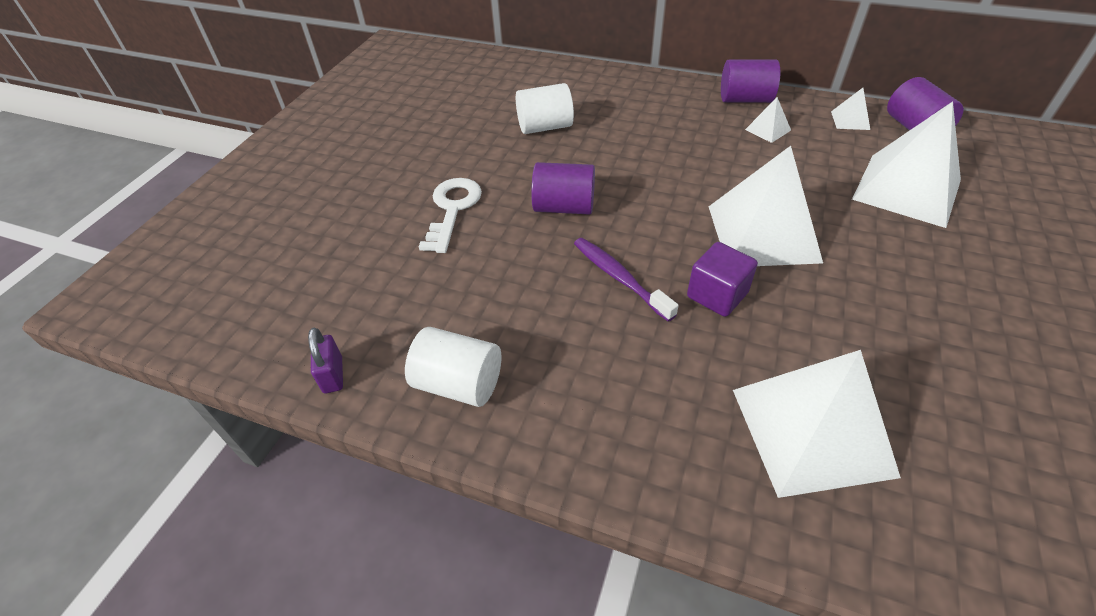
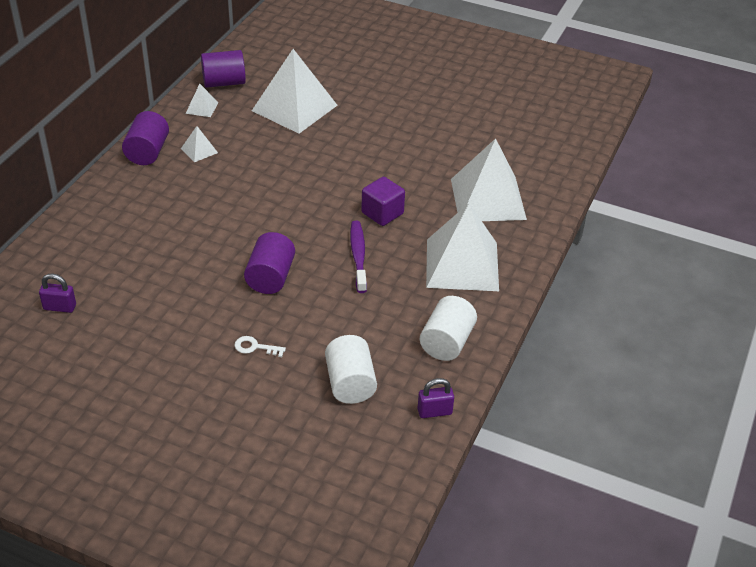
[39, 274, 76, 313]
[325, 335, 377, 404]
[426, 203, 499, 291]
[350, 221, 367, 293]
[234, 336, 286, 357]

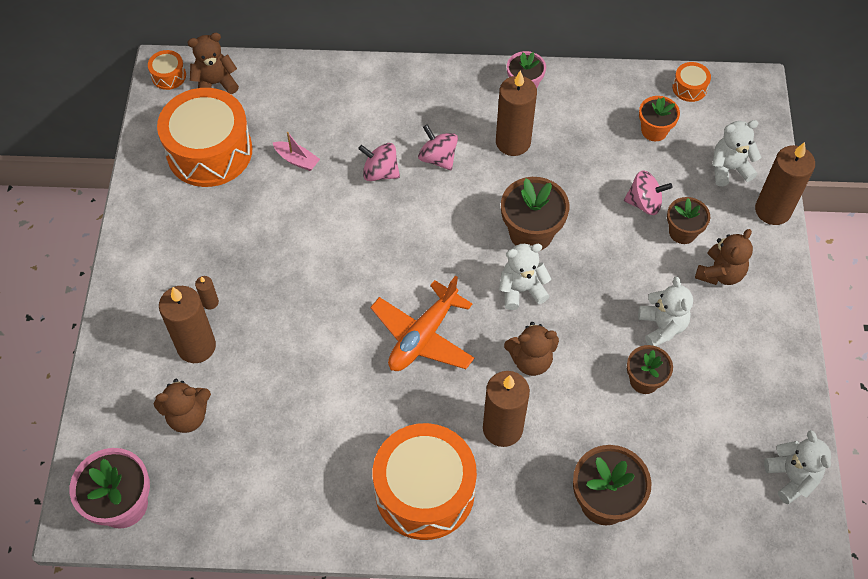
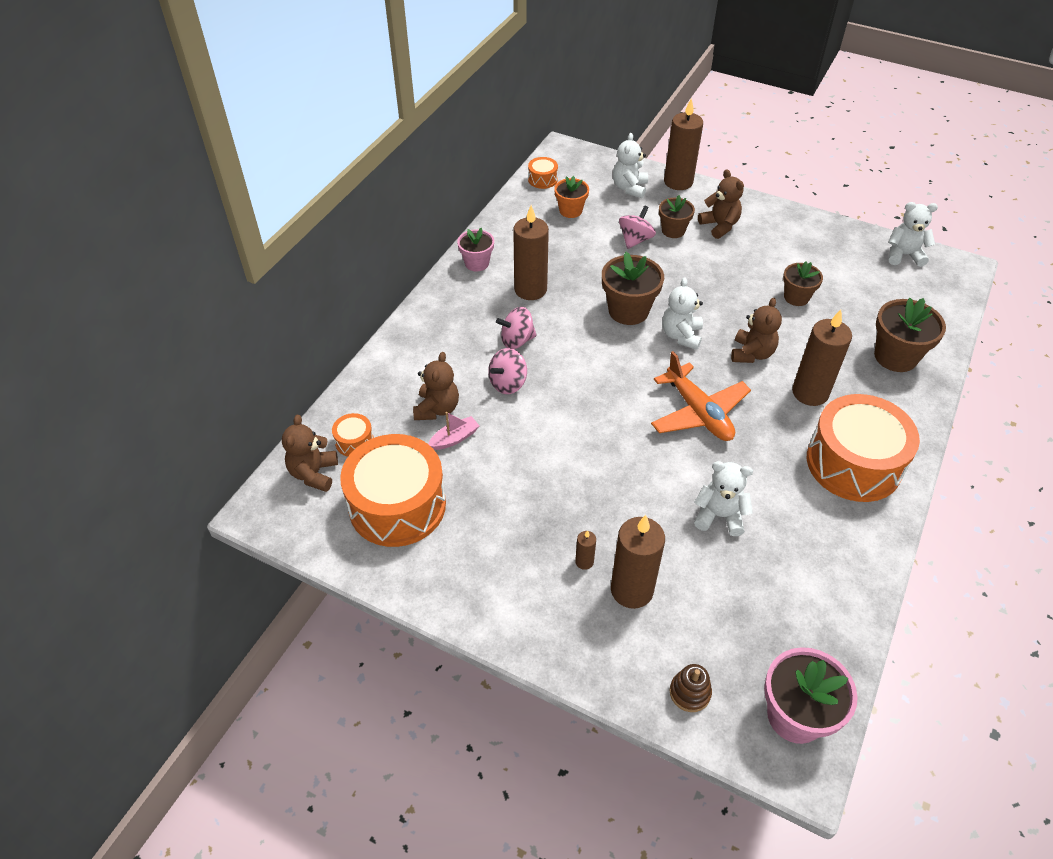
[670, 664, 712, 712]
[332, 413, 374, 457]
[413, 352, 459, 420]
[694, 461, 753, 536]

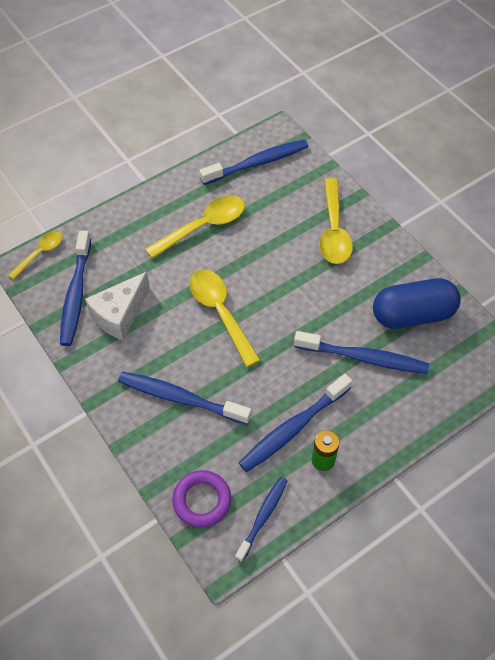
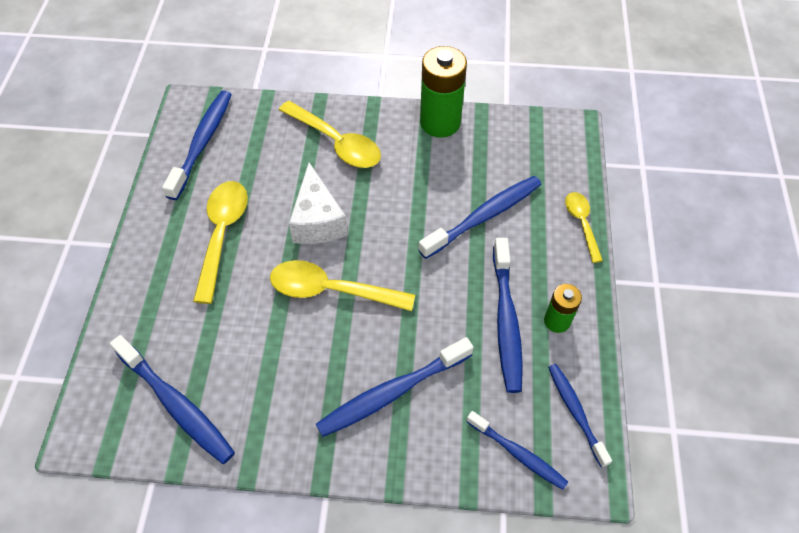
[373, 278, 461, 329] (first image)
[420, 46, 467, 138]
[565, 192, 603, 263]
[289, 162, 348, 244]
[466, 411, 568, 490]

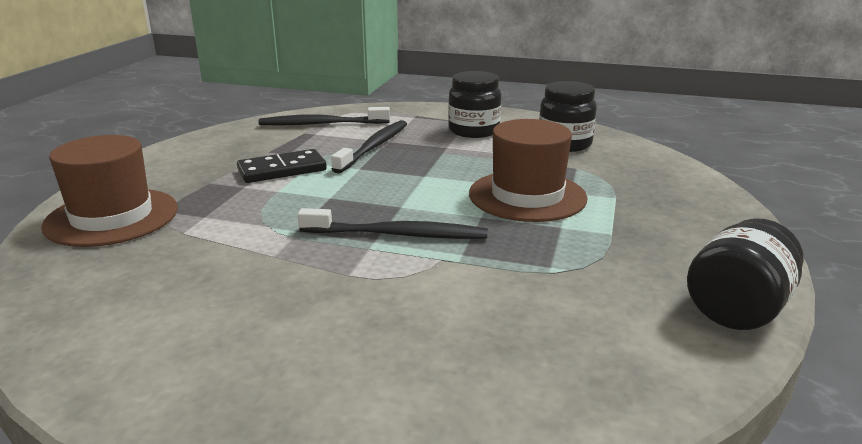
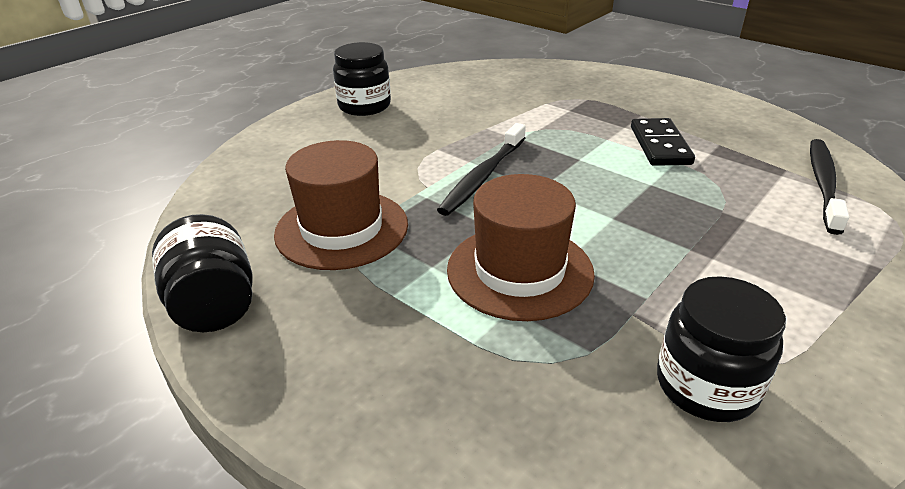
[331, 120, 407, 173] (first image)
[274, 140, 408, 270]
[333, 42, 391, 116]

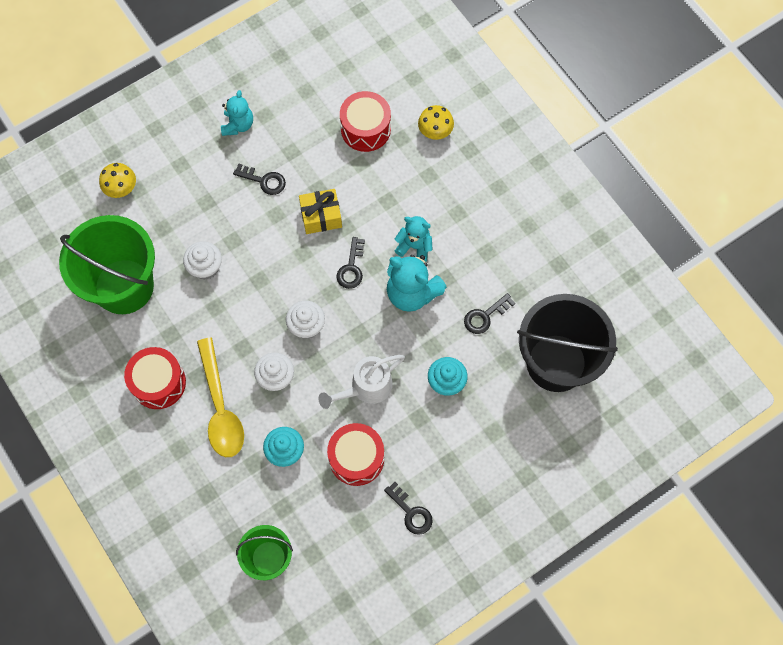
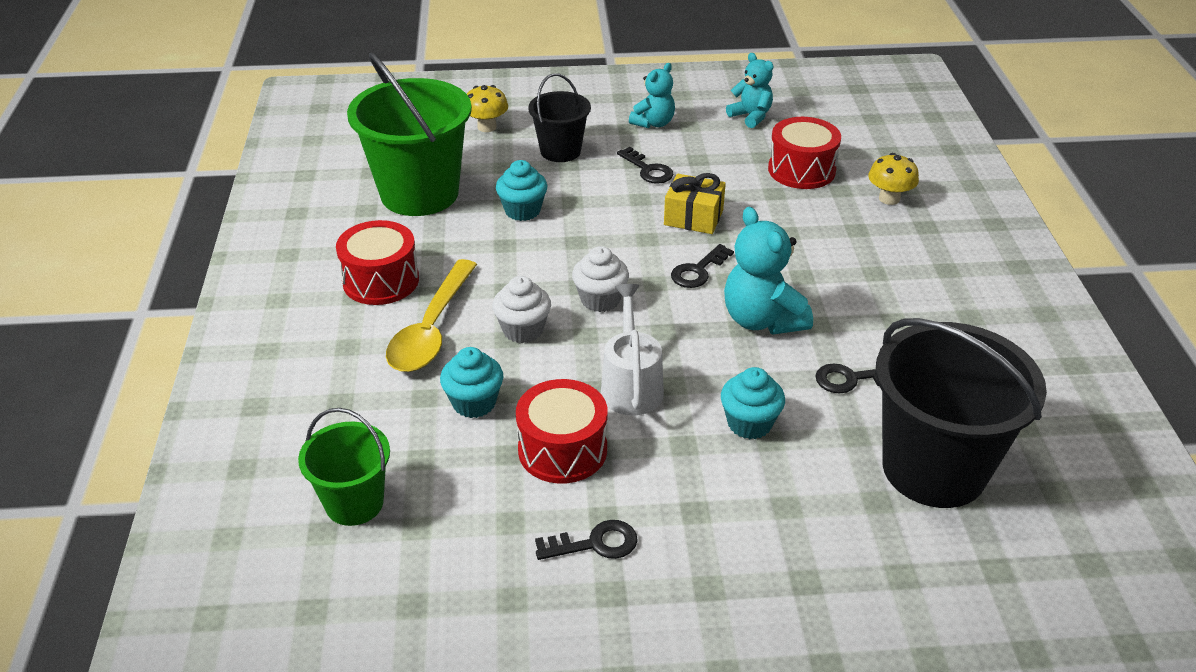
[528, 73, 591, 162]
[726, 53, 774, 128]
[496, 160, 547, 221]
[601, 284, 664, 416]
[535, 520, 638, 560]

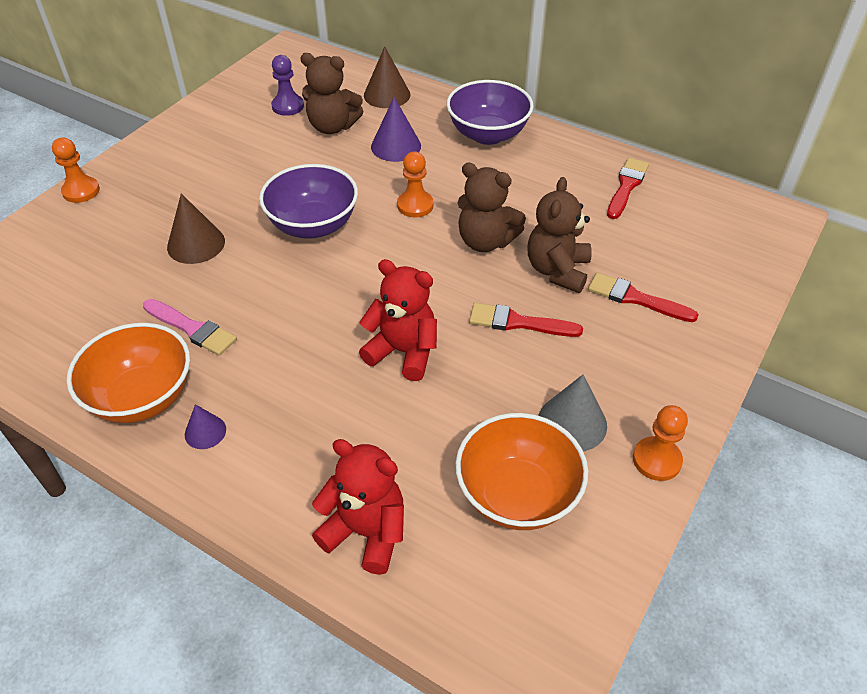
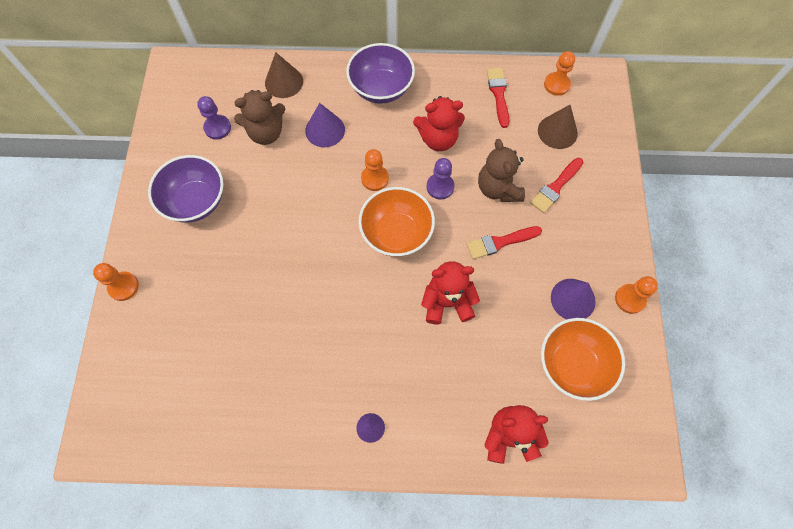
[143, 299, 237, 356] (first image)
[413, 96, 465, 151]
[544, 51, 575, 96]
[359, 187, 435, 257]
[538, 105, 578, 149]
[148, 155, 224, 223]
[427, 158, 454, 199]
[551, 279, 596, 319]
[530, 158, 583, 213]

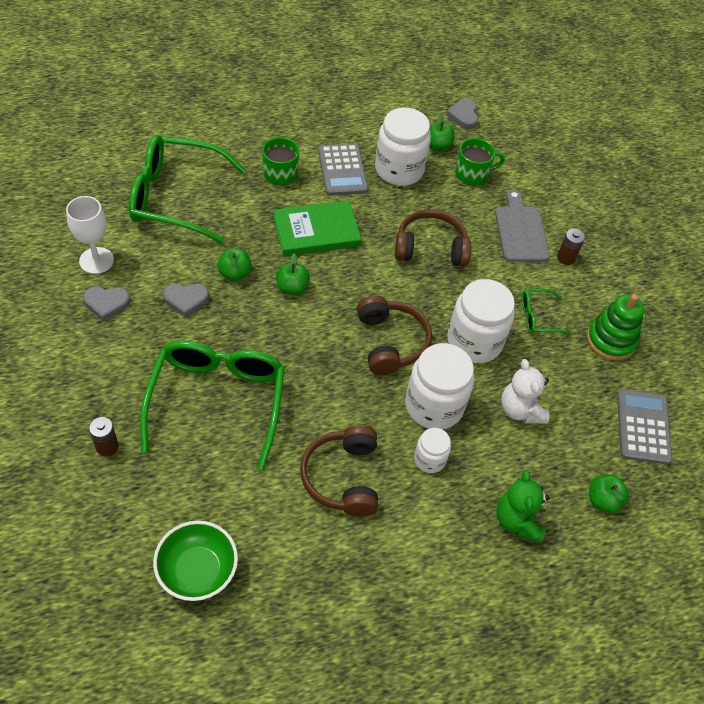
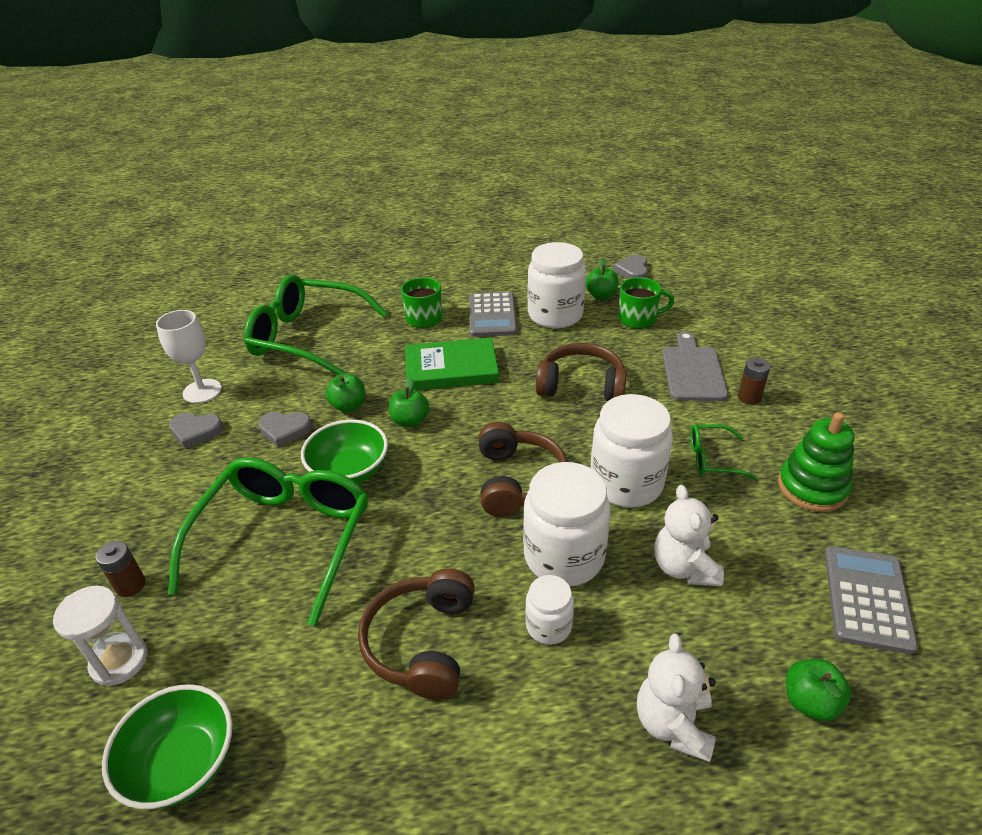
[53, 586, 148, 687]
[301, 420, 388, 484]
[637, 634, 716, 762]

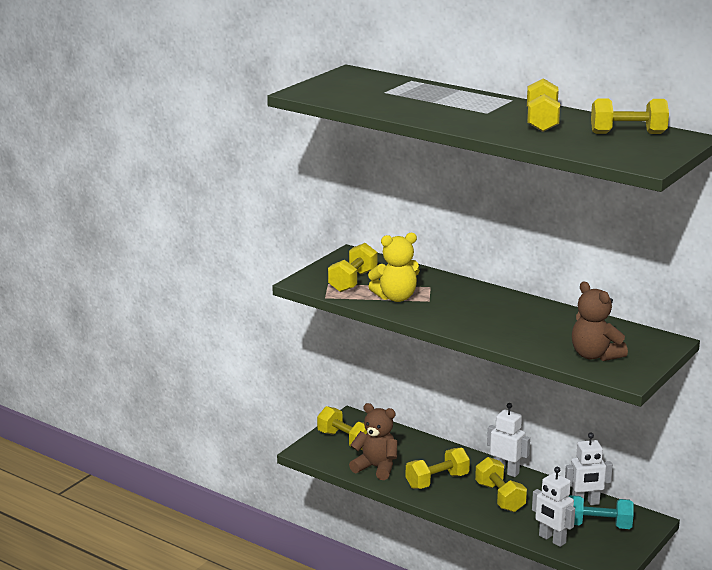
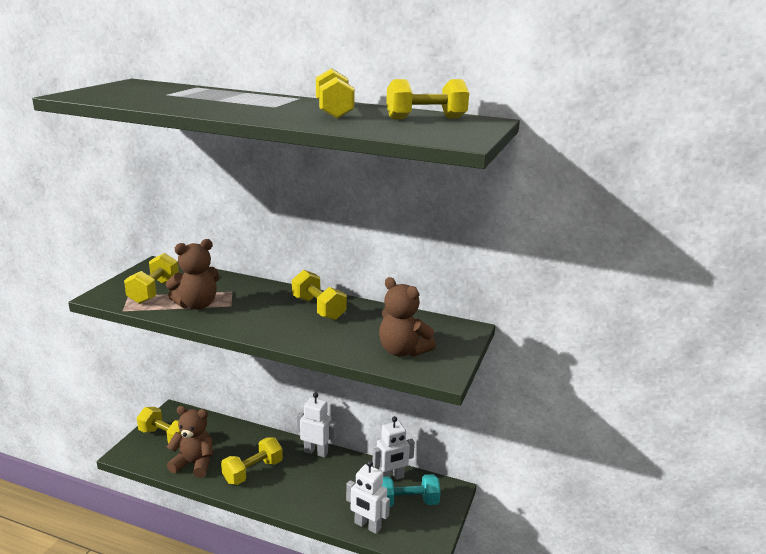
[292, 270, 347, 320]
[166, 239, 219, 310]

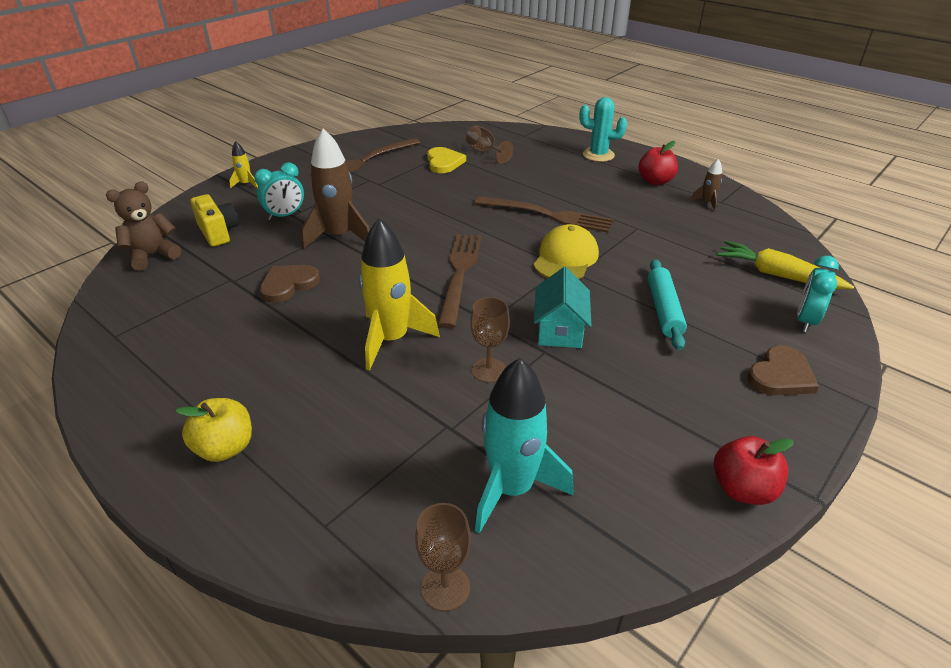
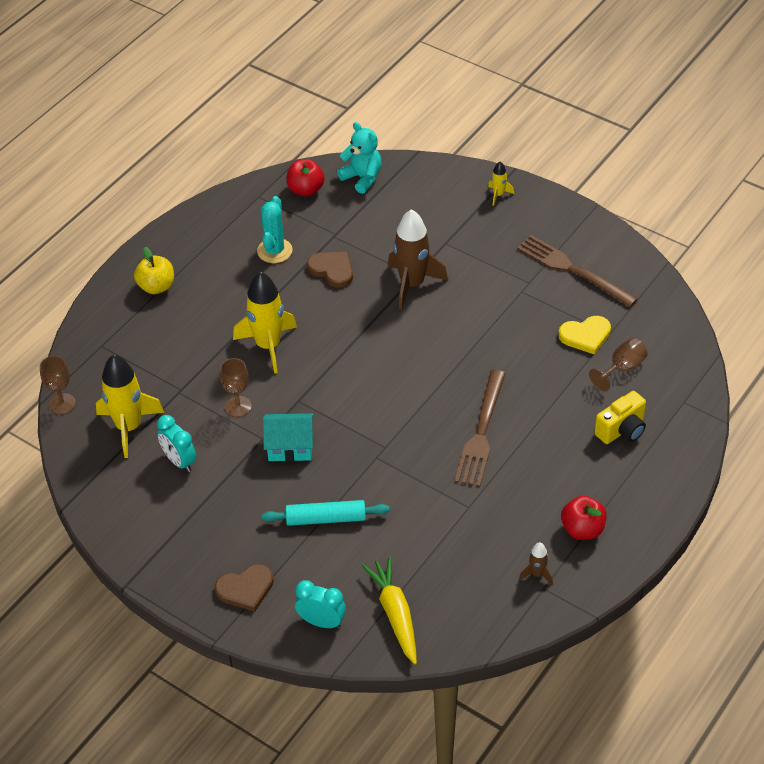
[437, 234, 482, 328] (first image)
[533, 224, 599, 279] (first image)
[594, 391, 646, 444]
[157, 415, 196, 472]
[257, 196, 293, 263]
[286, 159, 324, 196]
[337, 122, 381, 194]
[96, 354, 164, 458]
[362, 557, 417, 664]
[215, 564, 274, 612]

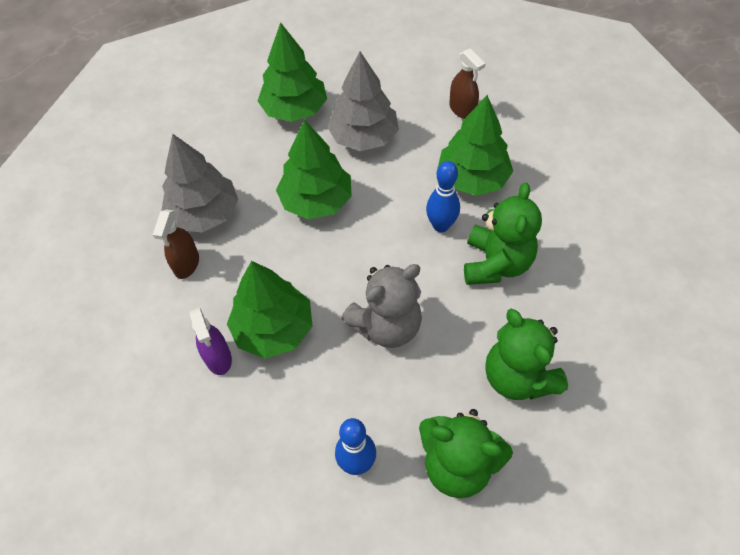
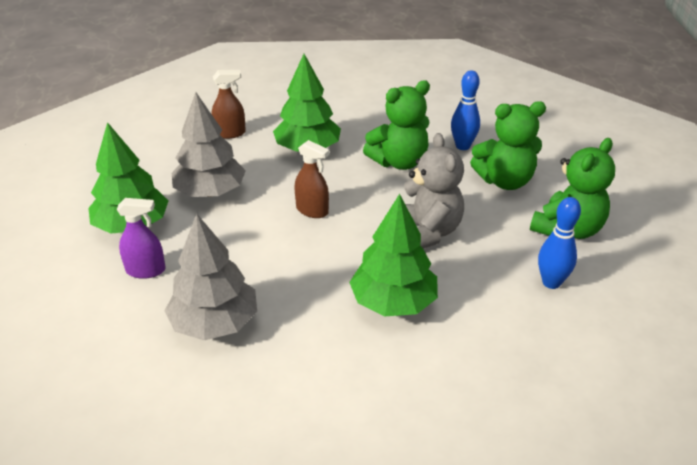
[276, 119, 352, 219] (first image)
[294, 140, 330, 218]
[117, 198, 166, 279]
[451, 70, 480, 150]
[363, 80, 430, 170]

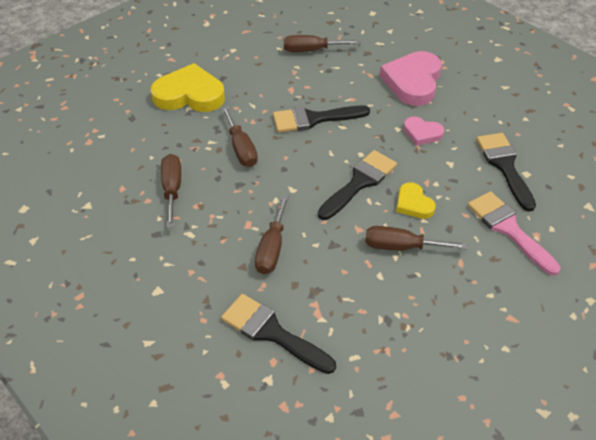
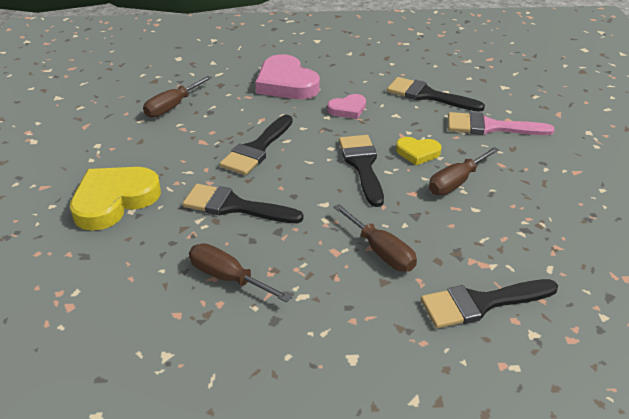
[183, 184, 303, 223]

